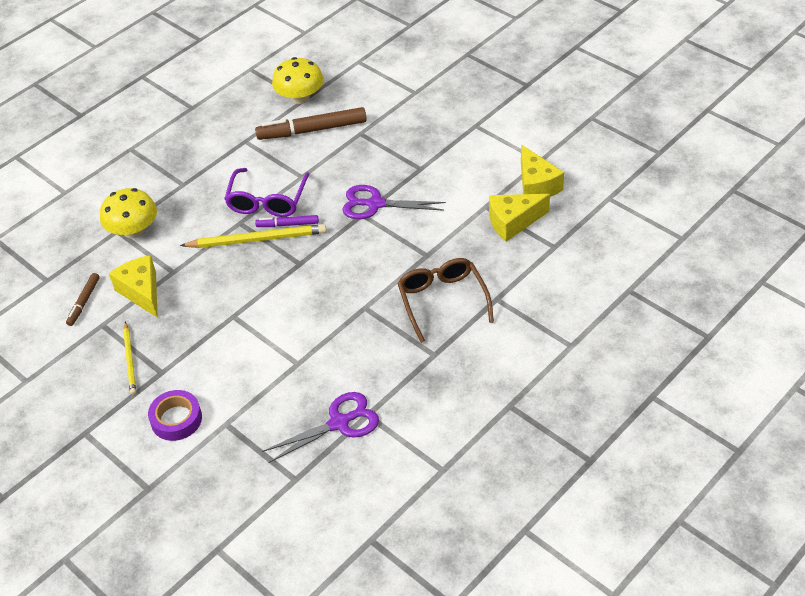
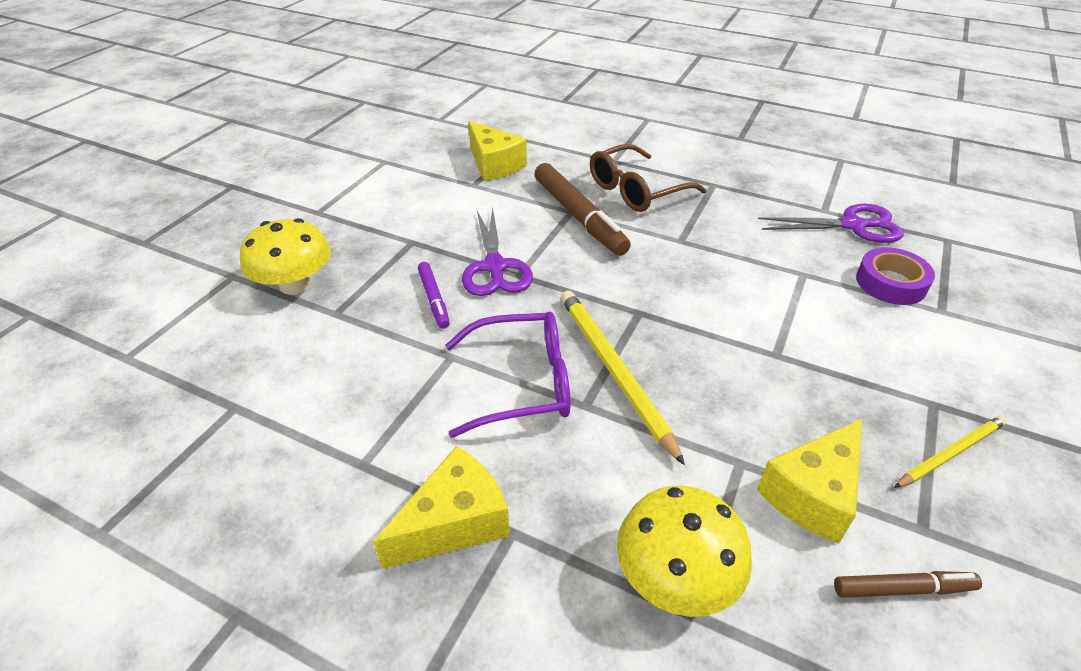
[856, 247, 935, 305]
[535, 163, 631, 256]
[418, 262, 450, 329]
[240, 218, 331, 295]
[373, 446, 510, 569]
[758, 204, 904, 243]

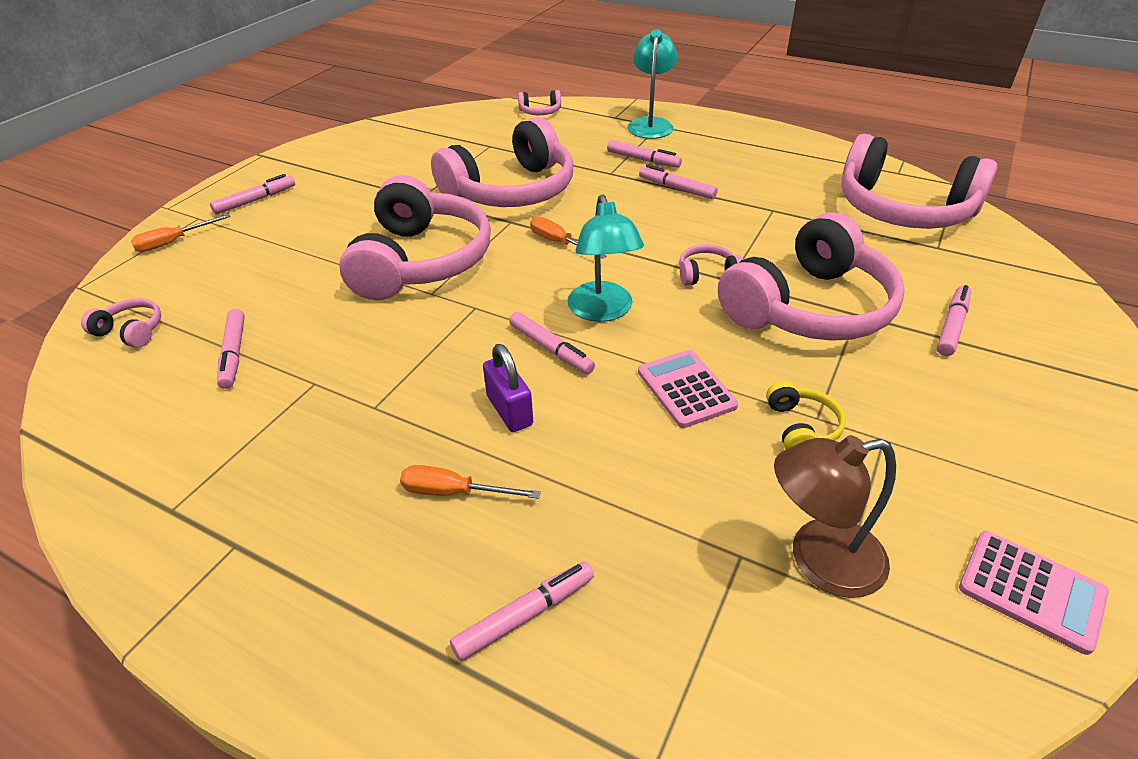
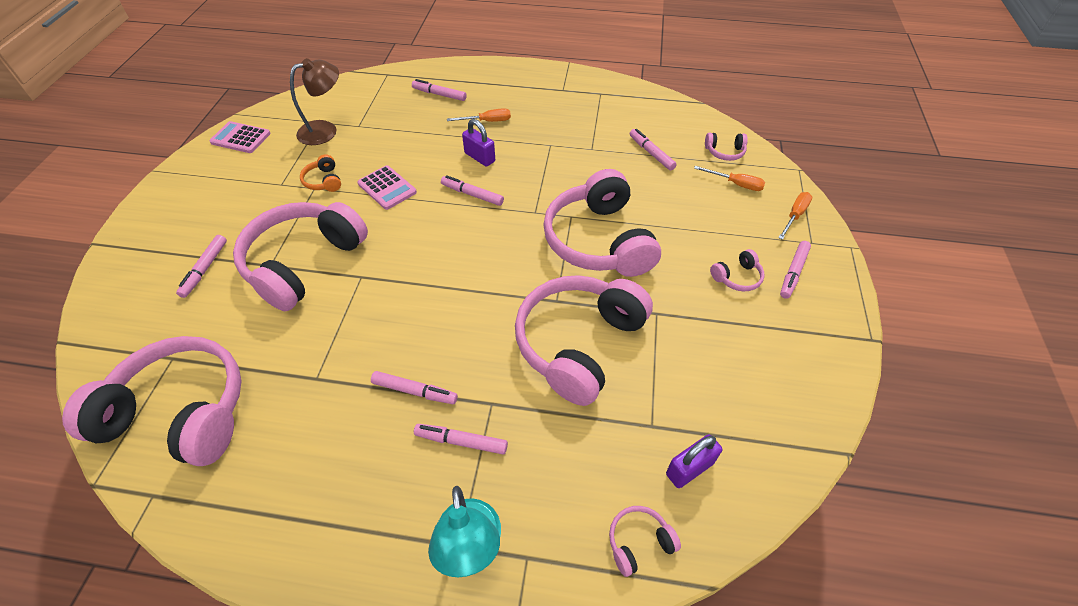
[568, 194, 644, 322] (first image)
[666, 434, 722, 488]
[694, 166, 765, 191]
[710, 249, 765, 292]
[300, 154, 341, 192]
[412, 79, 467, 101]

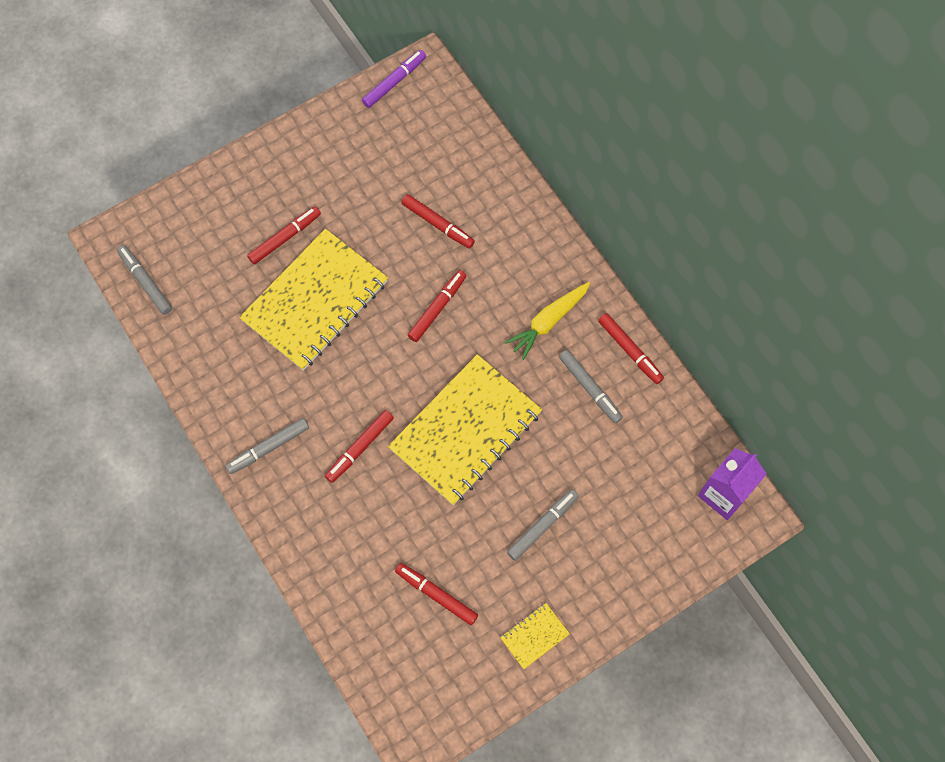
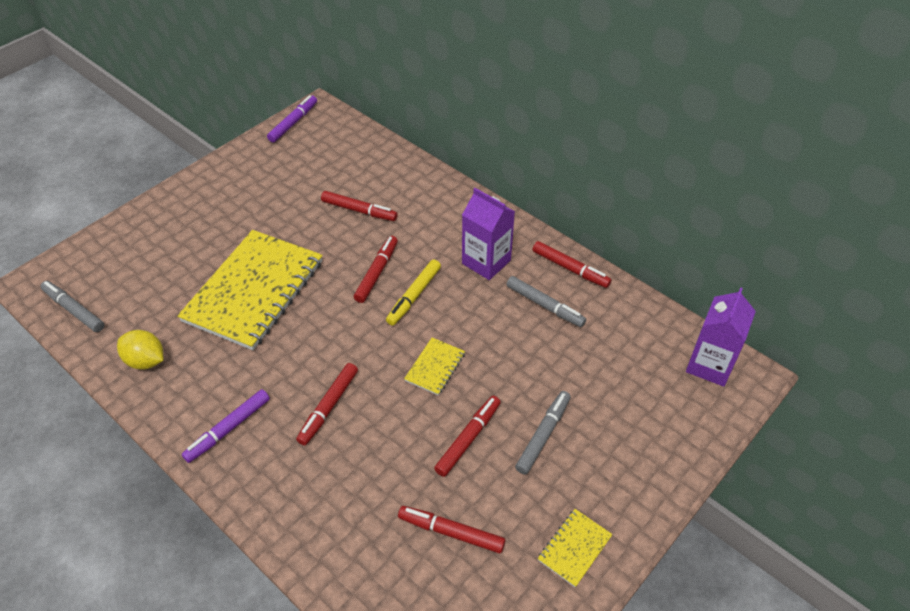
[117, 330, 163, 370]
[386, 259, 441, 326]
[434, 396, 501, 477]
[462, 188, 515, 280]
[182, 389, 270, 463]
[404, 338, 465, 395]

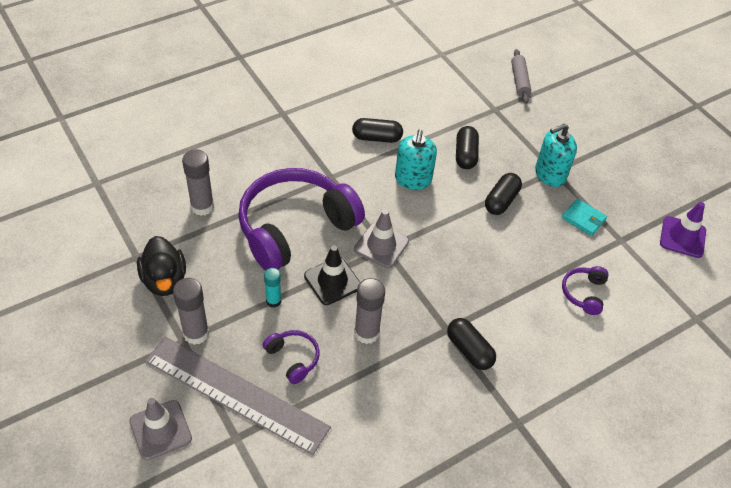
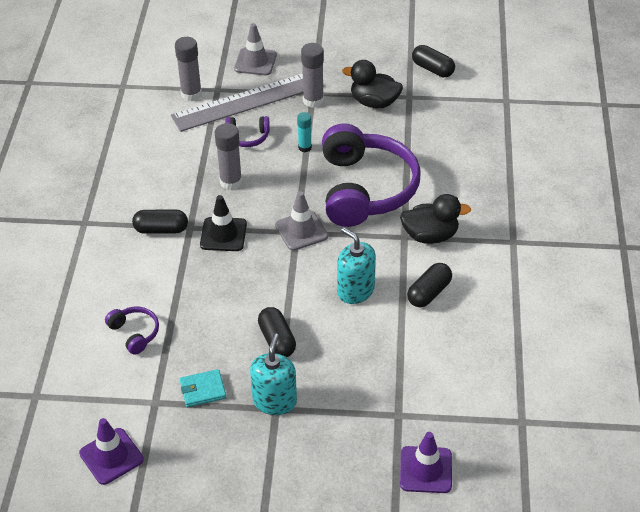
[400, 194, 471, 244]
[175, 37, 202, 101]
[200, 195, 247, 251]
[412, 45, 455, 77]
[400, 432, 452, 493]

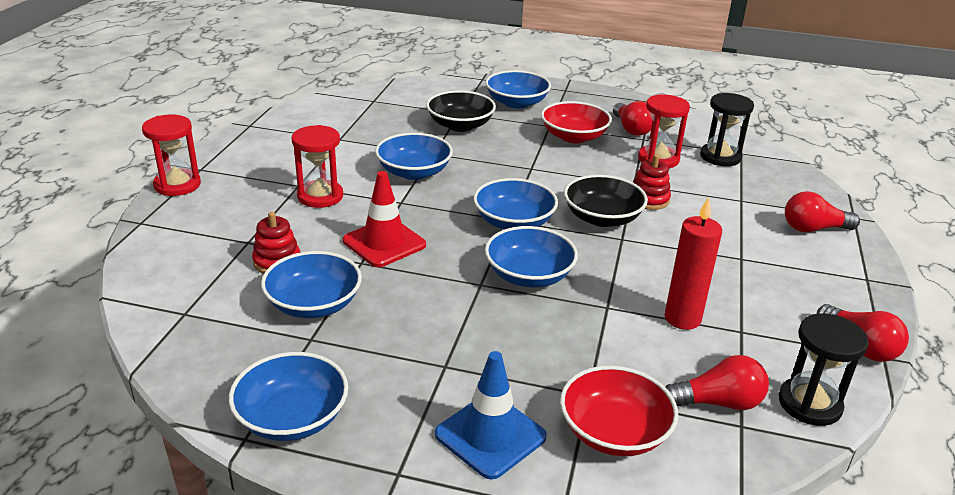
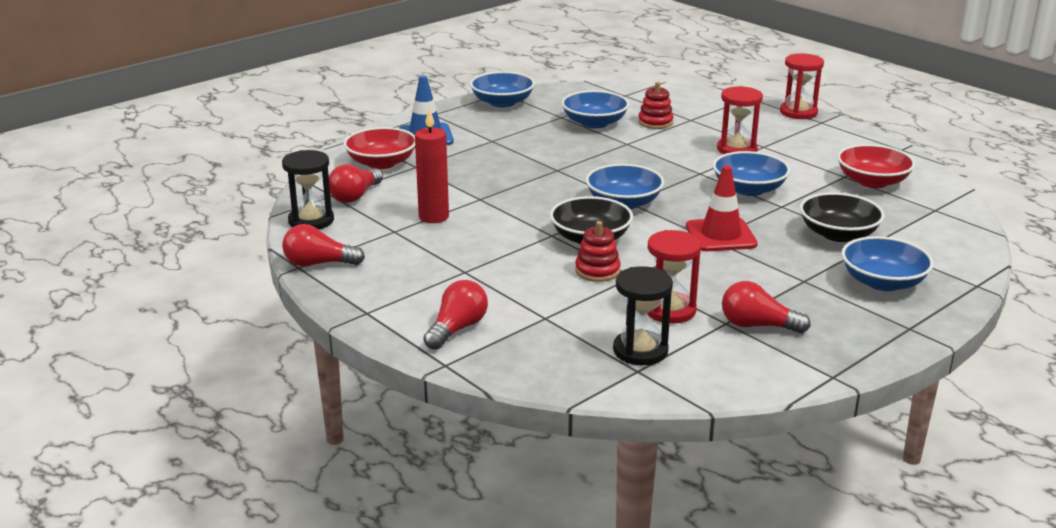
[485, 226, 578, 287] (first image)
[686, 165, 758, 251]
[837, 144, 915, 188]

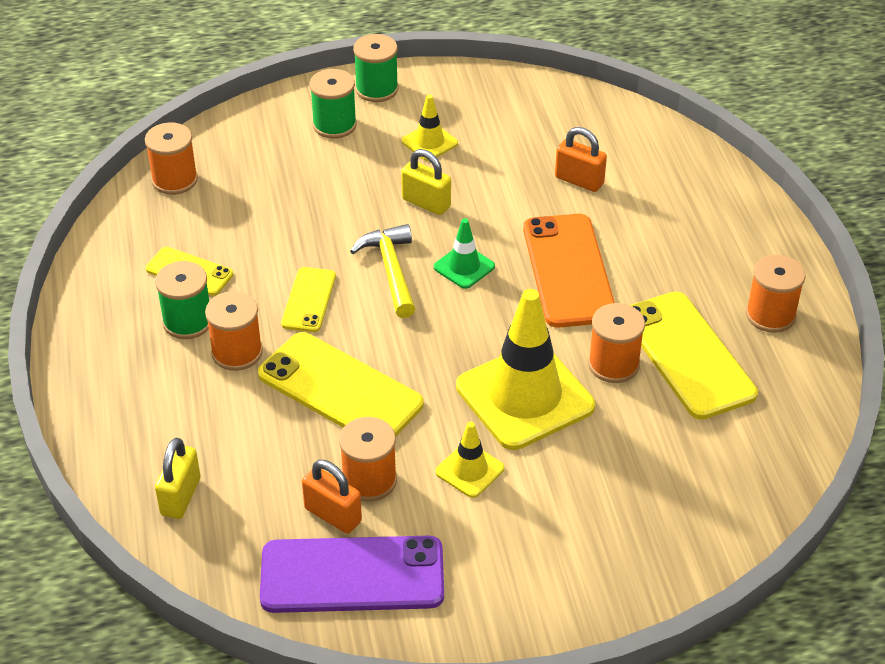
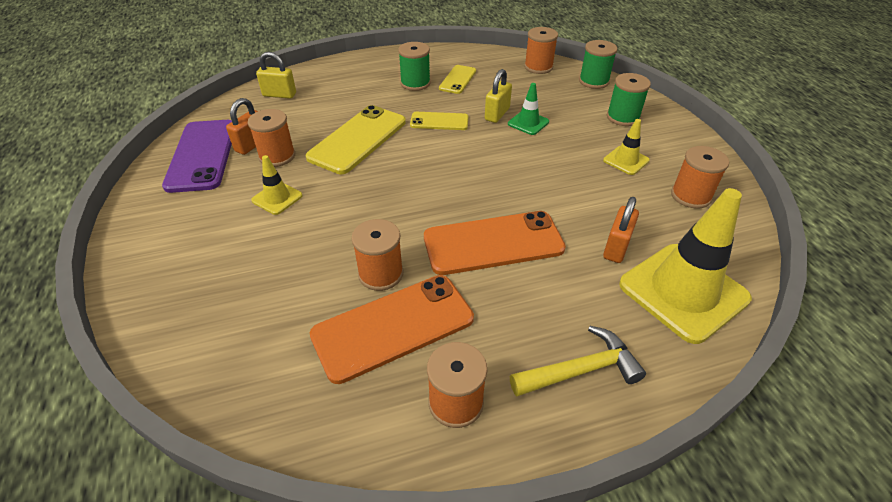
[671, 146, 729, 209]
[510, 326, 646, 396]
[579, 40, 617, 89]
[485, 69, 512, 123]
[508, 83, 549, 135]
[619, 188, 752, 344]
[310, 275, 474, 384]

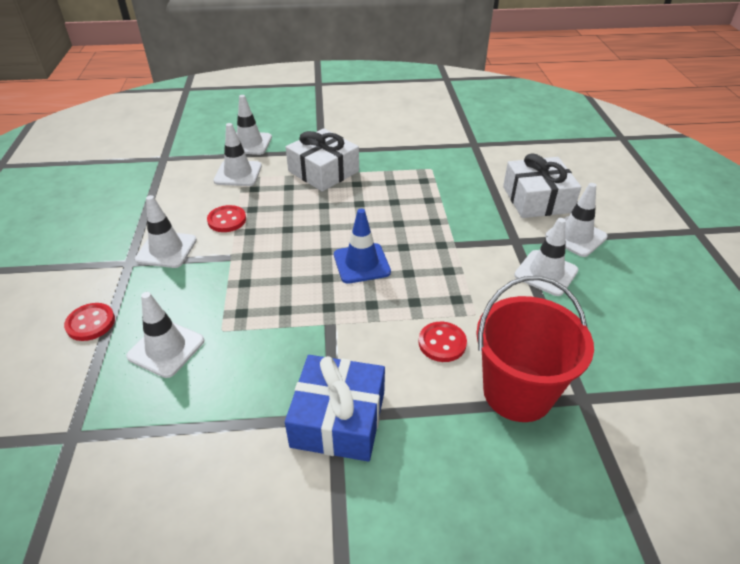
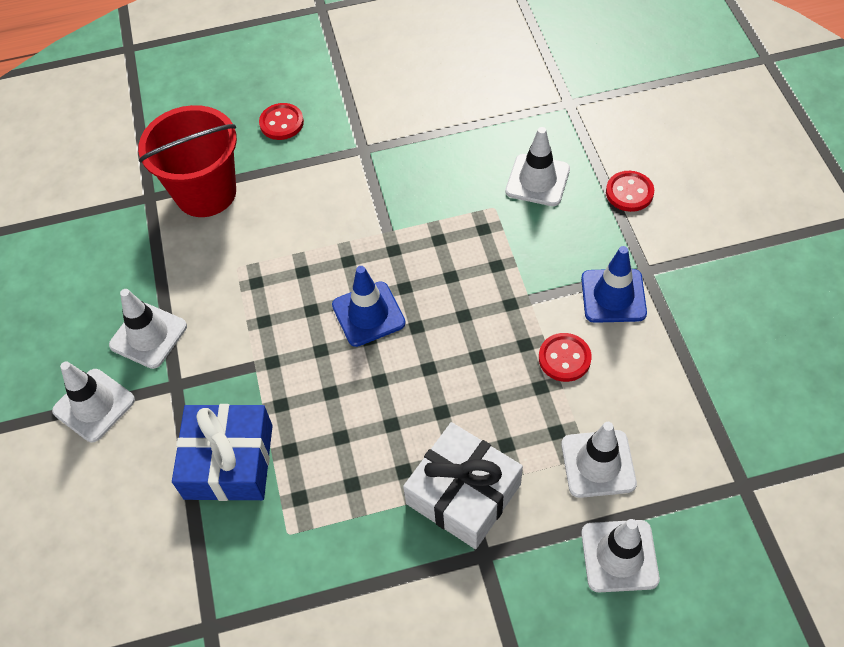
[503, 153, 581, 218] (first image)
[172, 404, 273, 501]
[259, 103, 304, 140]
[581, 246, 647, 323]

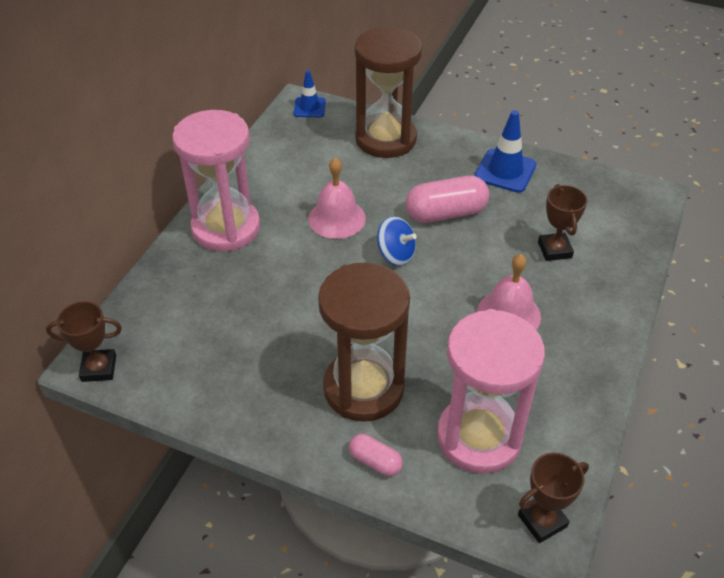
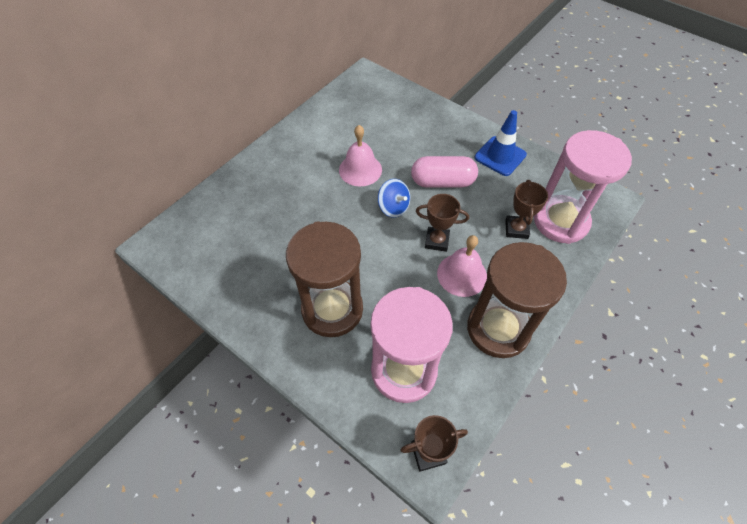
[294, 70, 326, 117] (first image)
[349, 434, 403, 476] (first image)
[416, 194, 469, 252]
[534, 130, 632, 244]
[467, 242, 567, 358]

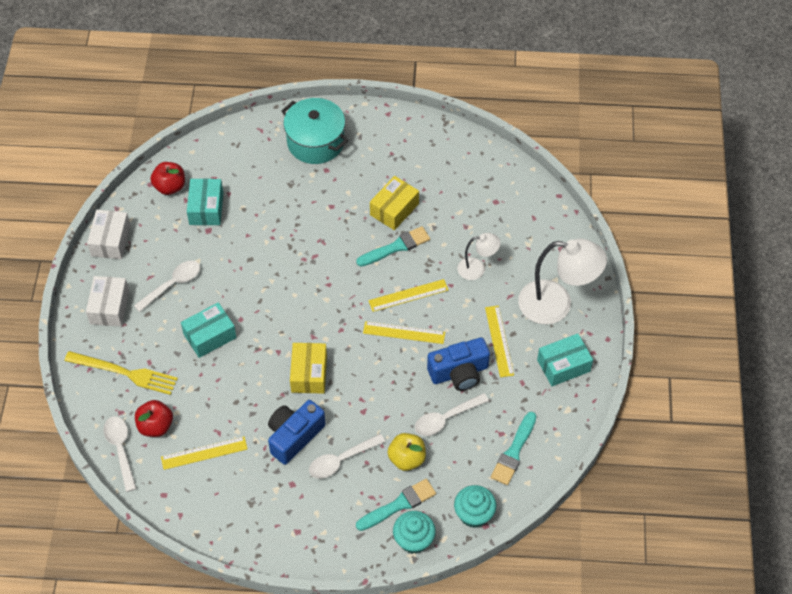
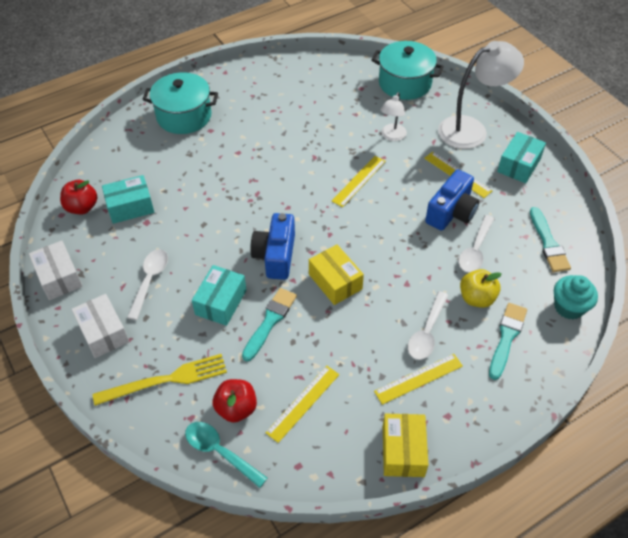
[393, 511, 436, 554] (first image)
[371, 41, 444, 100]
[250, 213, 295, 280]
[242, 288, 297, 361]
[374, 354, 463, 405]
[383, 414, 428, 477]
[185, 422, 268, 488]
[102, 175, 154, 224]
[381, 92, 407, 141]

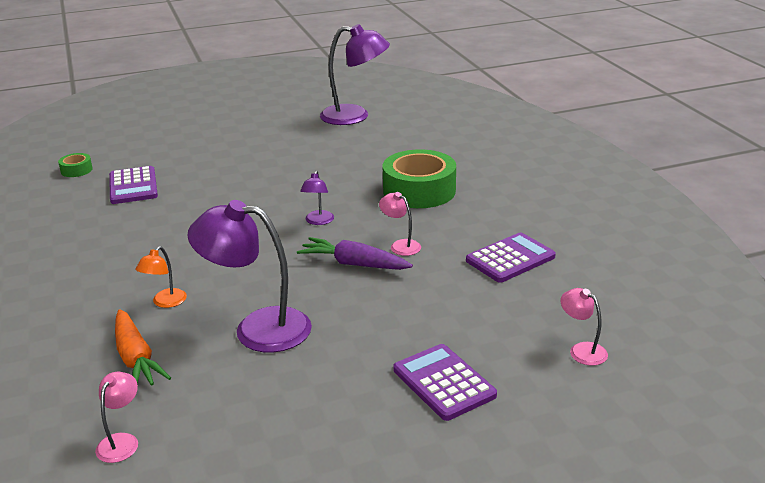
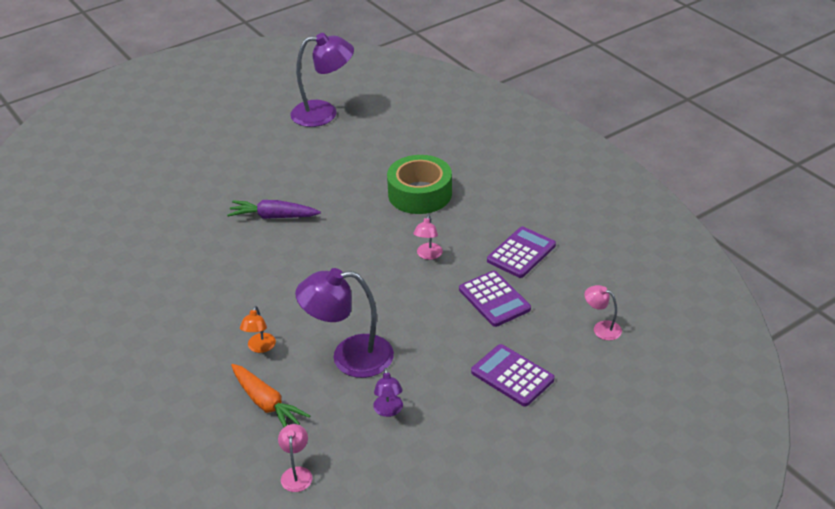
[58, 153, 93, 177] (first image)
[459, 271, 531, 327]
[227, 200, 321, 219]
[373, 368, 403, 417]
[413, 215, 443, 260]

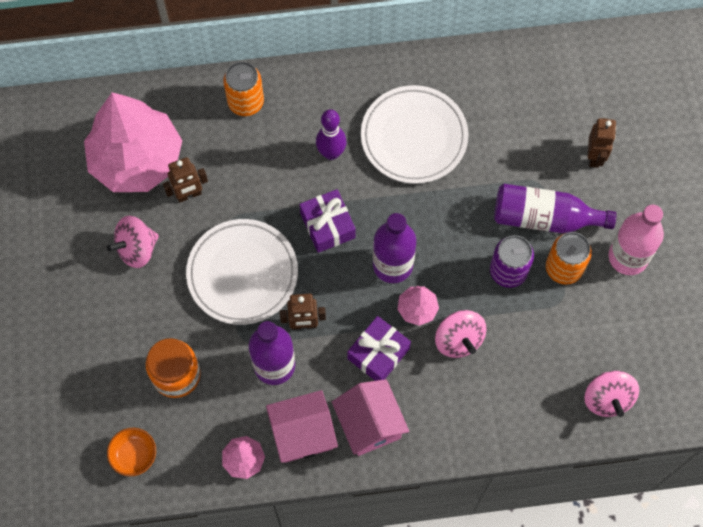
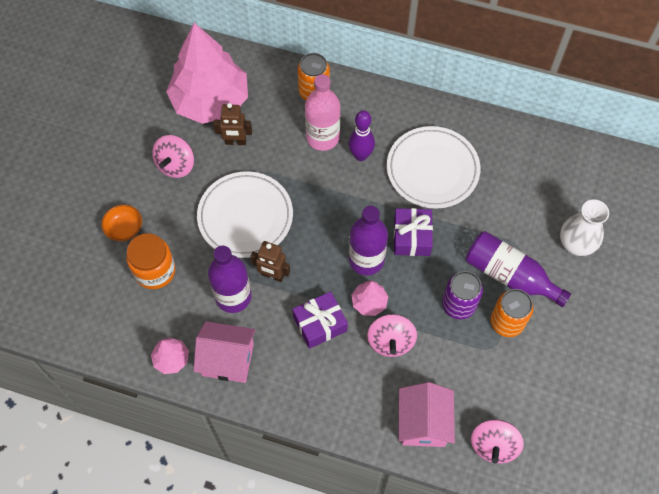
[101, 205, 142, 241]
[394, 208, 433, 256]
[398, 382, 455, 447]
[305, 74, 341, 151]
[560, 199, 609, 256]
[152, 135, 194, 178]

